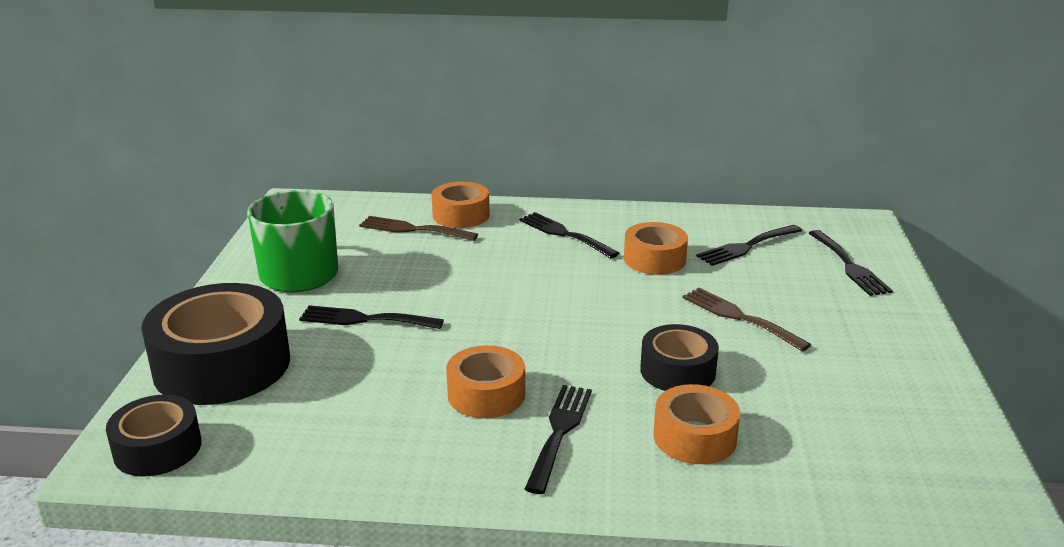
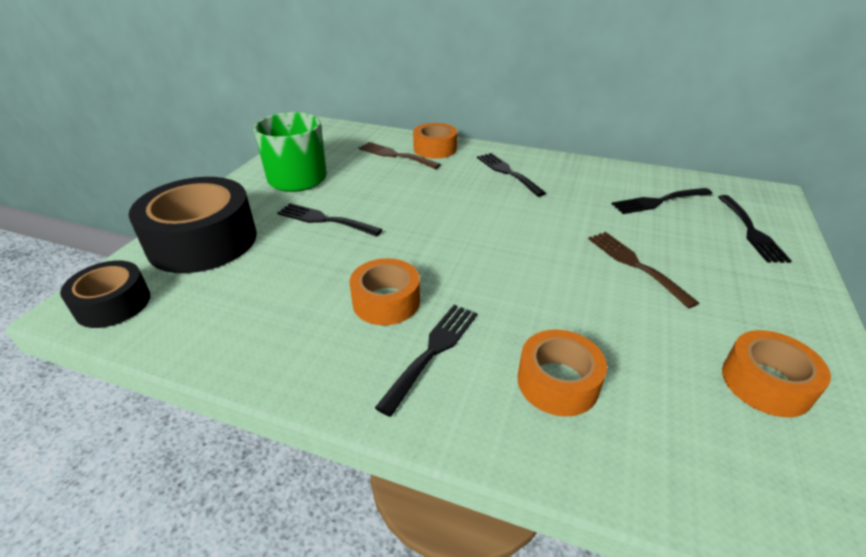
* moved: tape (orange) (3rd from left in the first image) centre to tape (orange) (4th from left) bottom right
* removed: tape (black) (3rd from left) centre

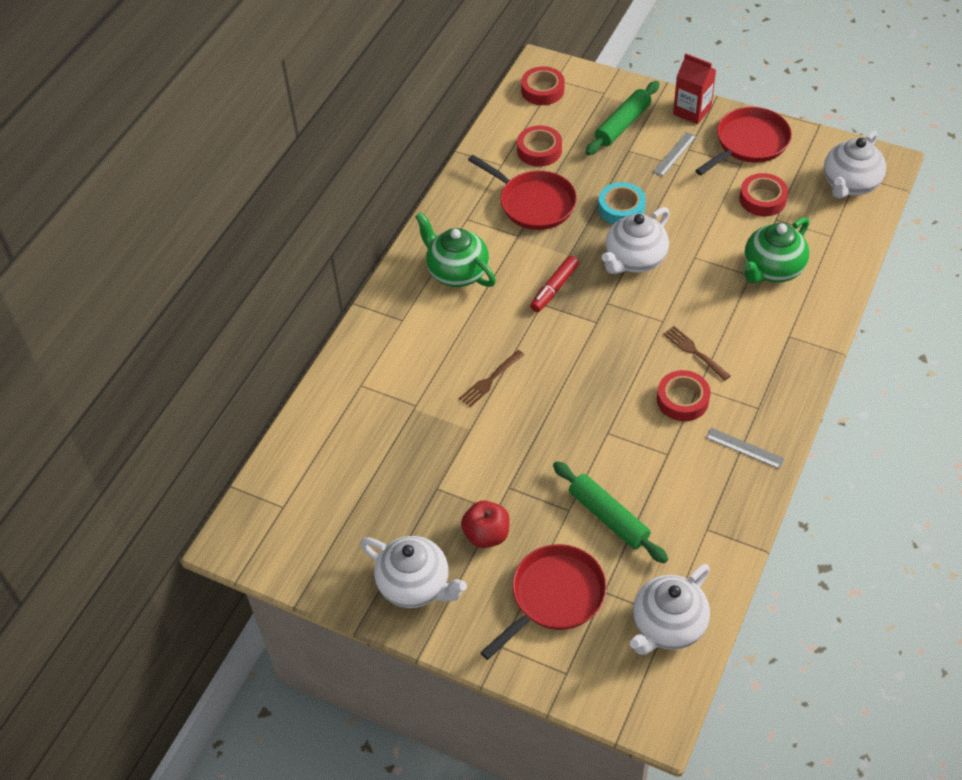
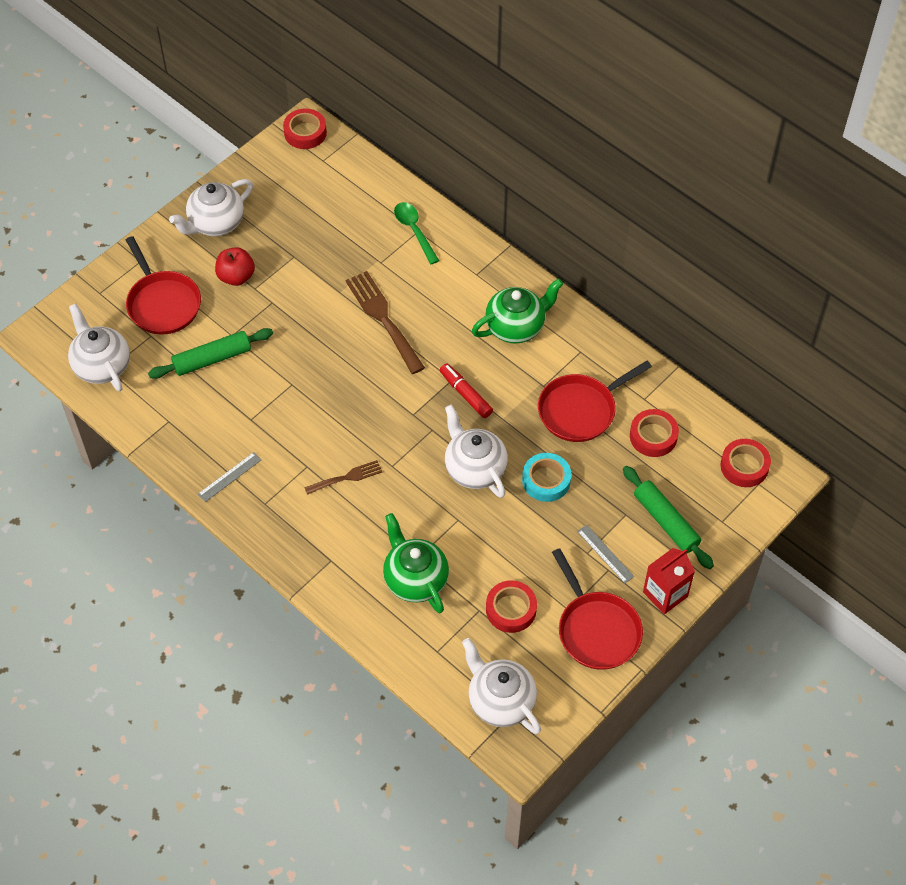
* resized: table fork (dark brown) (1st from left in the first image) centre = centre x1.79
* moved: tape (scarlet) (3rd from left in the first image) middle right to tape (scarlet) (1st from left) top centre
* added: teaspoon (leaf-green) top centre

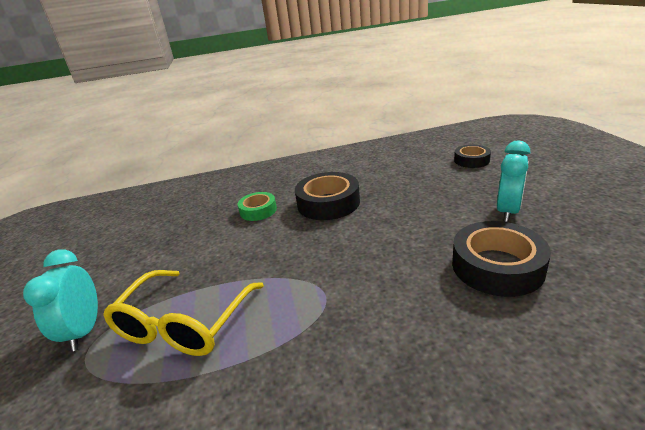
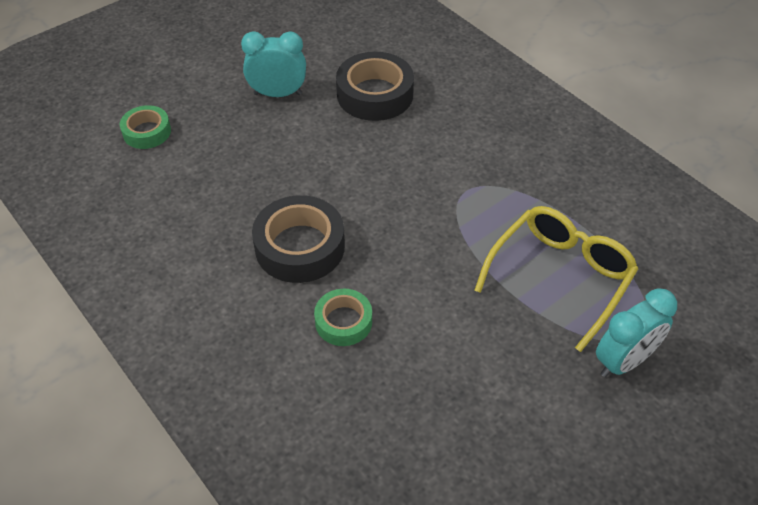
* turned: eyeglasses (golden) bottom left = middle right 45 degrees counterclockwise
* recoloured: tape (black) (2nd from left) middle right to tape (leaf-green) (1st from left) top left

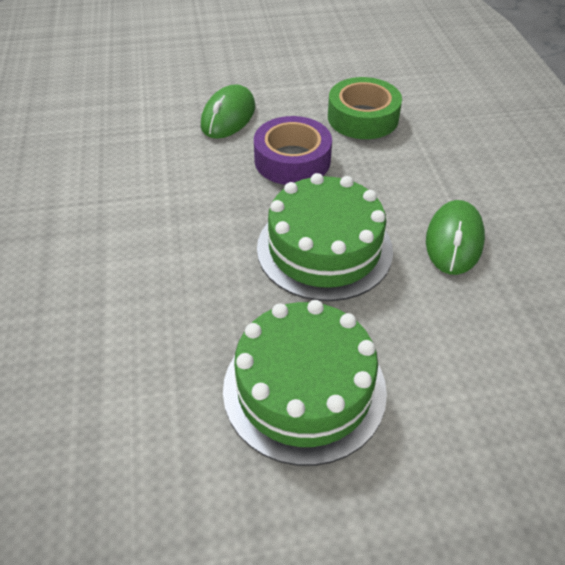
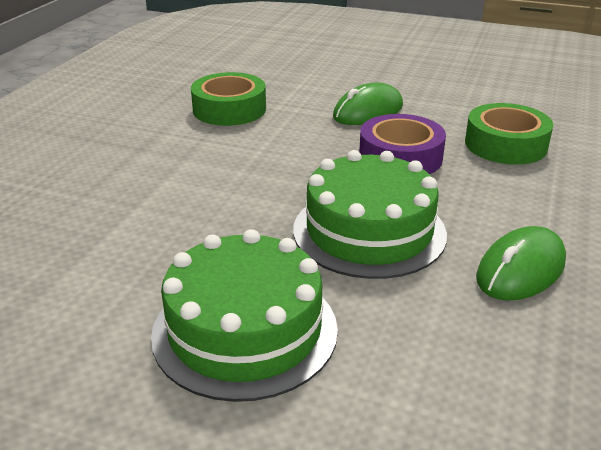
* added: tape (leaf-green) (1st from left) top centre

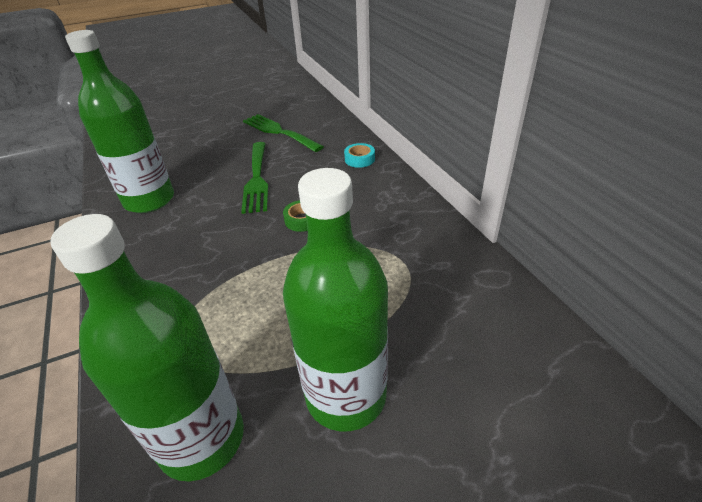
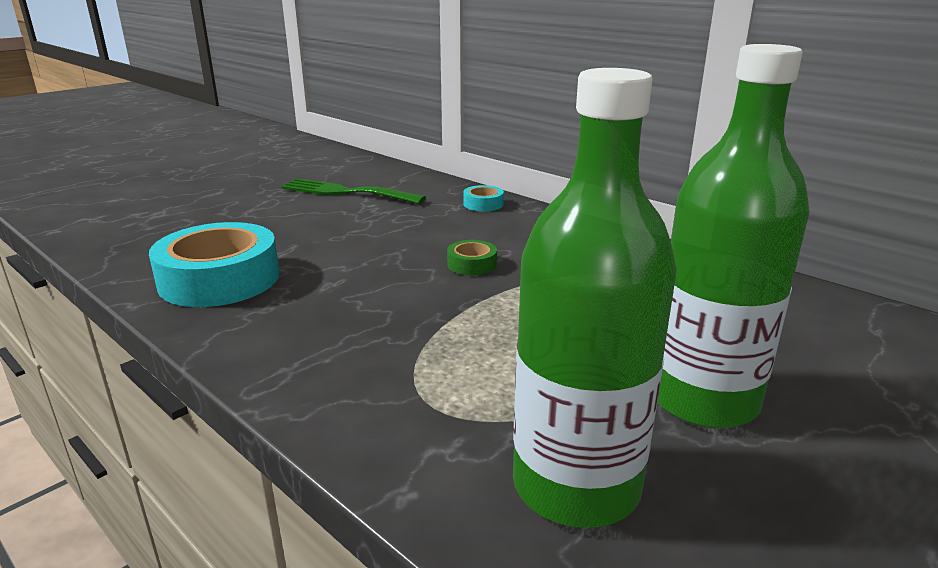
* replaced: bottle (leaf-green) (1st from left) top left to tape (turquoise) (1st from left) middle left
* removed: table fork (leaf-green) (1st from left) centre

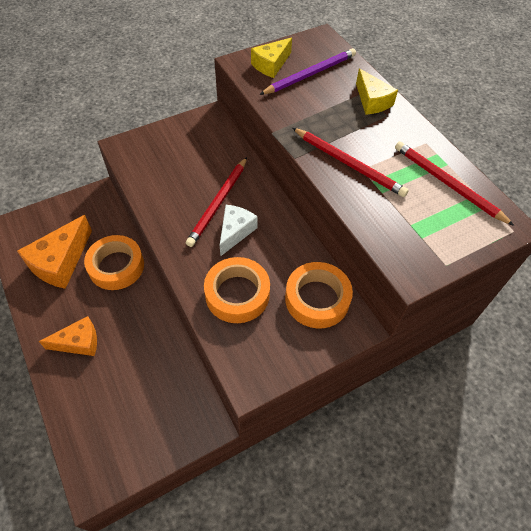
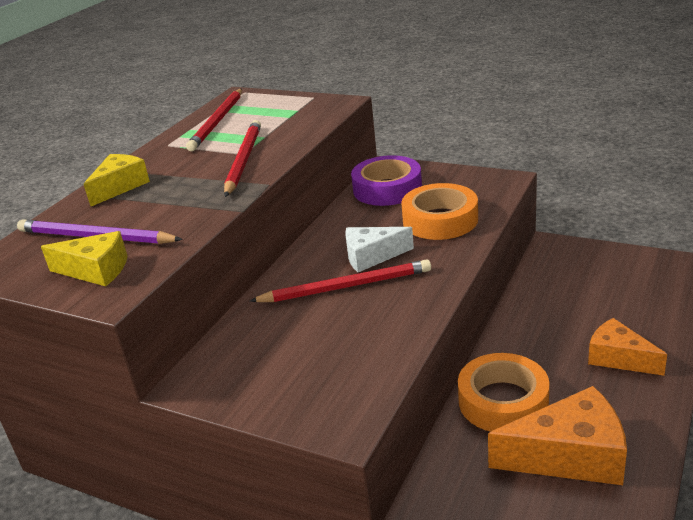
* recoloured: tape (orange) (3rd from left) centre to tape (royal purple) centre

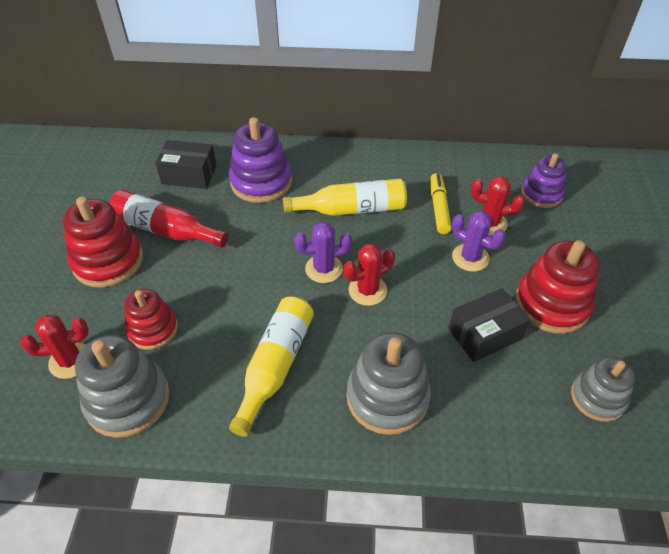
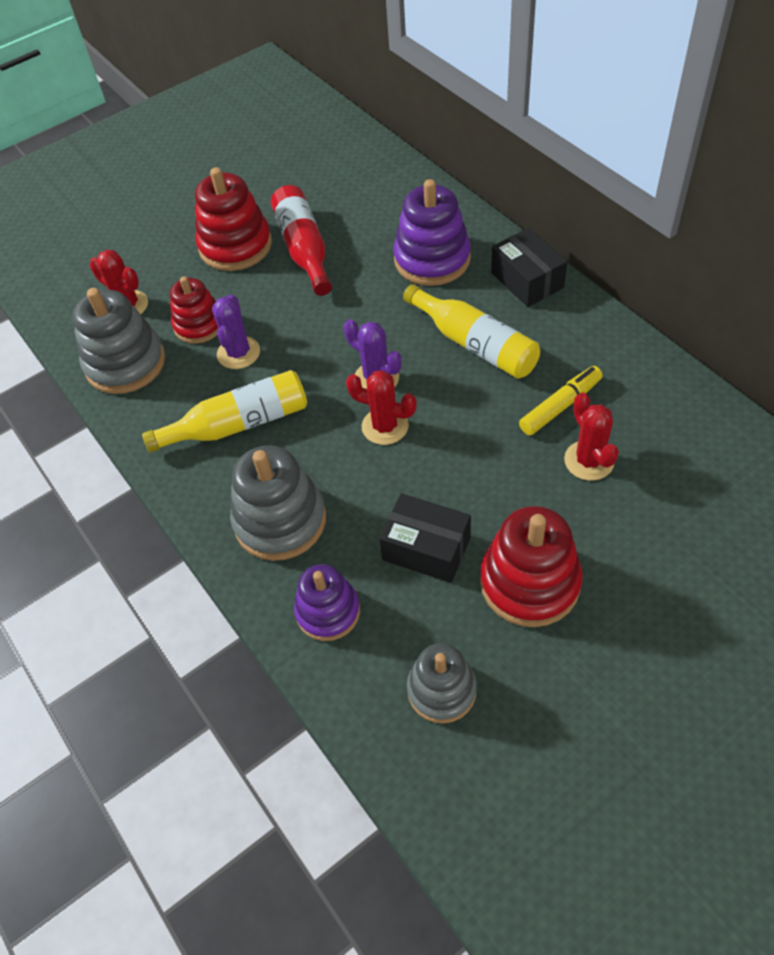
* moved: package (black) (1st from left in the first image) top left to package (black) (2nd from left) top right
* moved: prickly plant (royal purple) (2nd from left in the first image) middle right to prickly plant (royal purple) (1st from left) middle left
* moved: ring stacker (royal purple) (2nd from left in the first image) top right to ring stacker (royal purple) (1st from left) centre

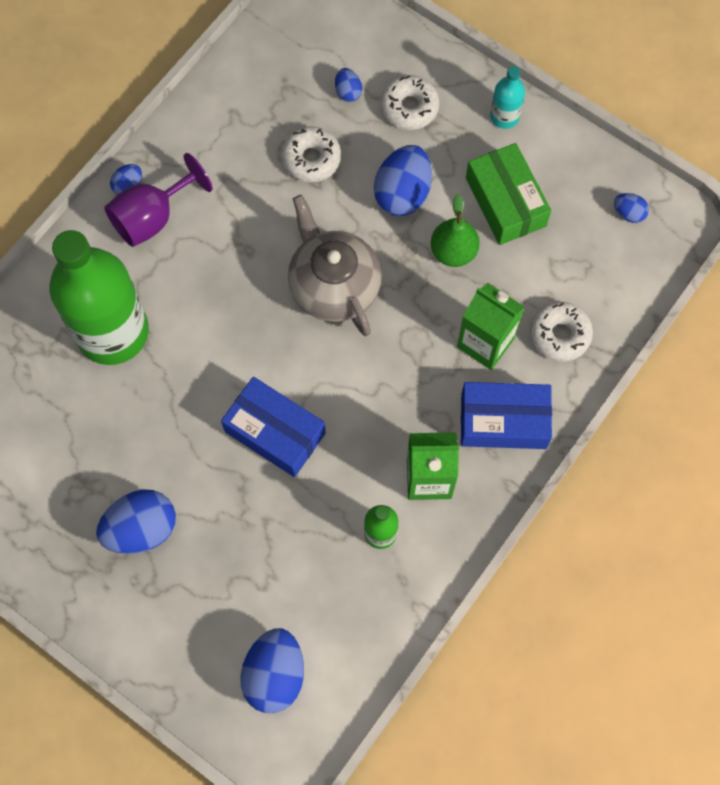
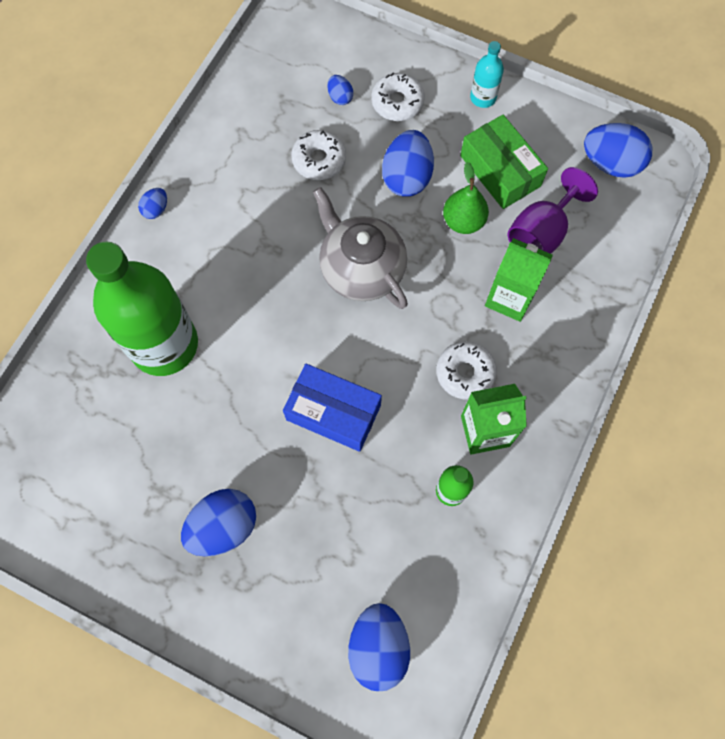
* moved: chalice (royal purple) top left to top right
* removed: package (cobalt) (2nd from left) middle right
* moved: doughnut (pure white) (3rd from left) middle right to centre
* resized: egg shape (cobalt) (6th from left) top right = top right x2.03

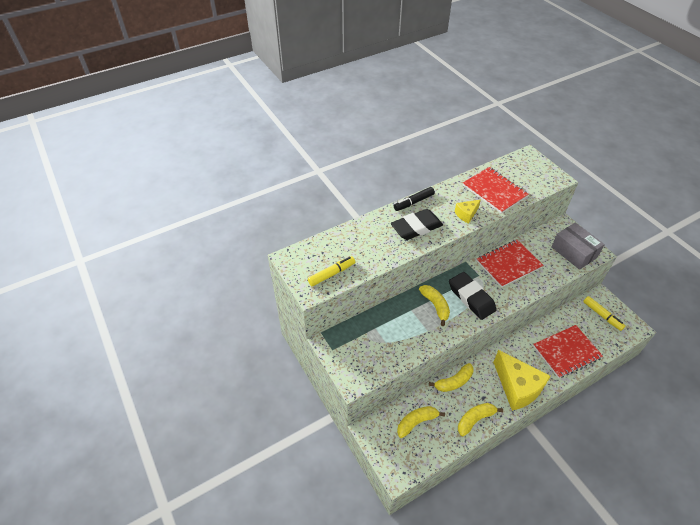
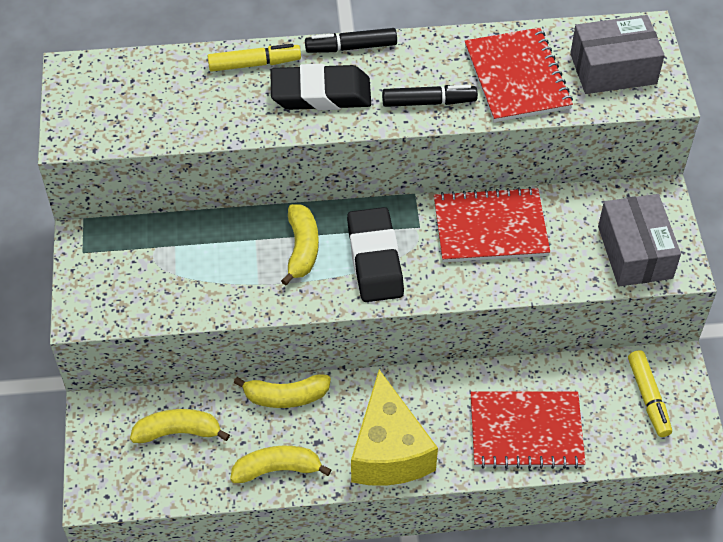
* moved: marker (golden) (1st from left) centre to top centre
* replaced: cheese (golden) (1st from left) middle right to marker (black) (2nd from left) top centre
* added: package (grey) (1st from left) top right

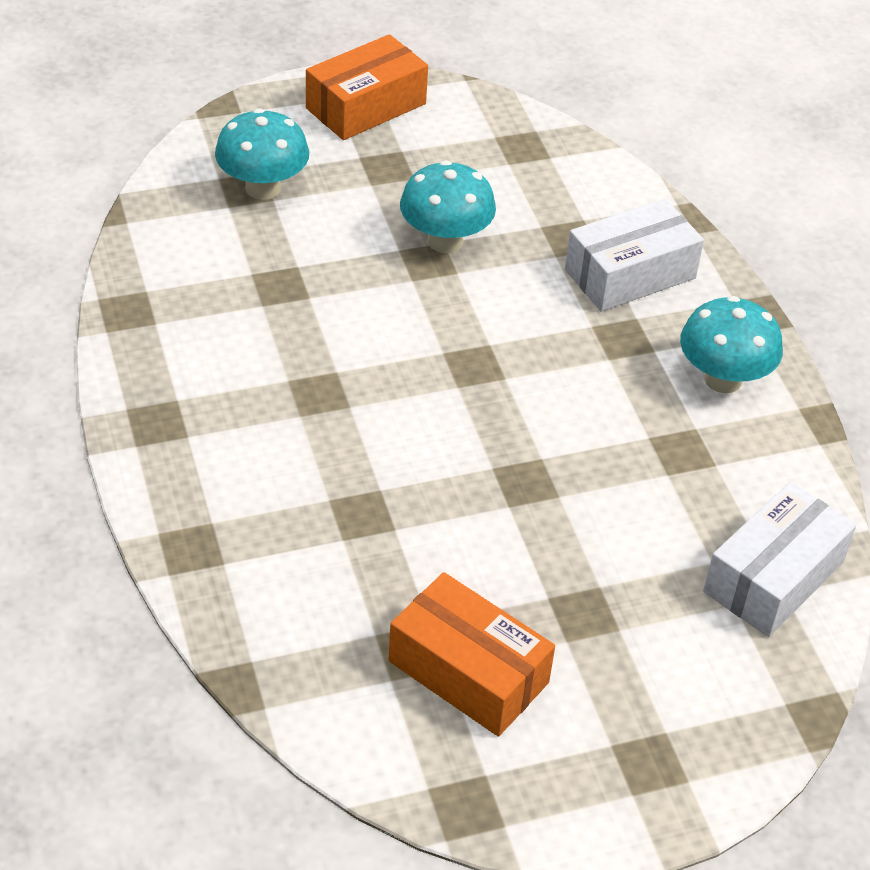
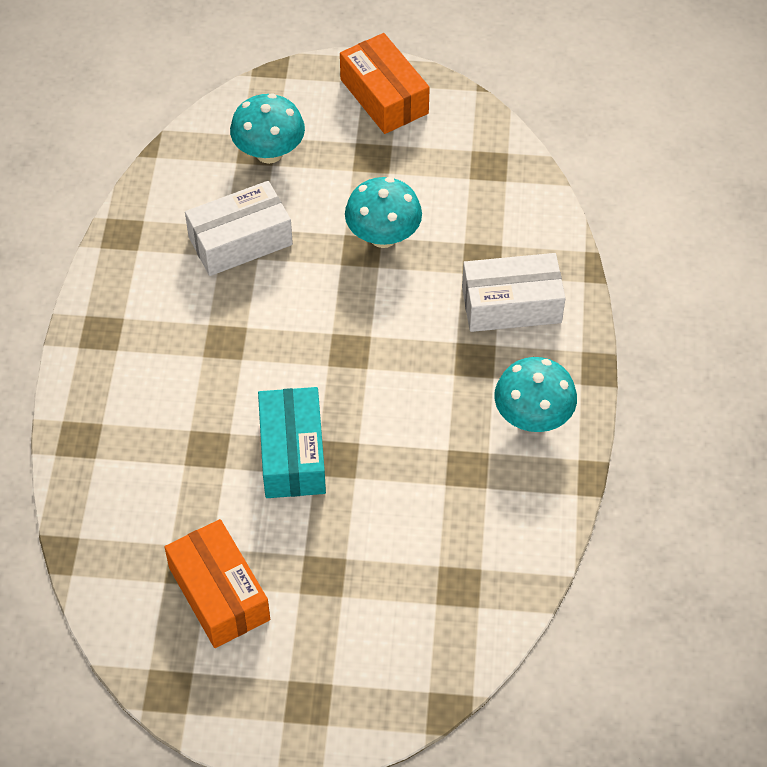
* turned: package (orange) (1st from left in the first image) top centre = top centre 75 degrees clockwise
* moved: package (pure white) (2nd from left in the first image) middle right to package (pure white) (1st from left) top left
* added: package (turquoise) centre

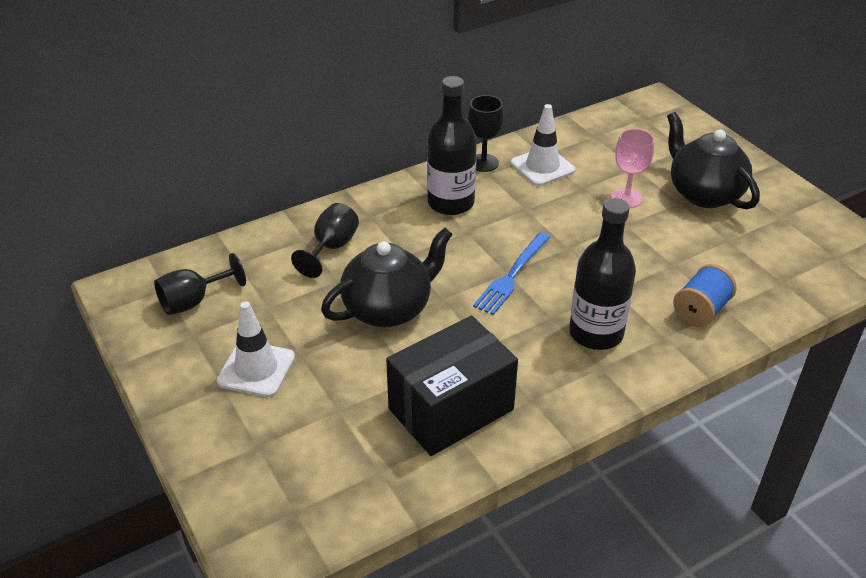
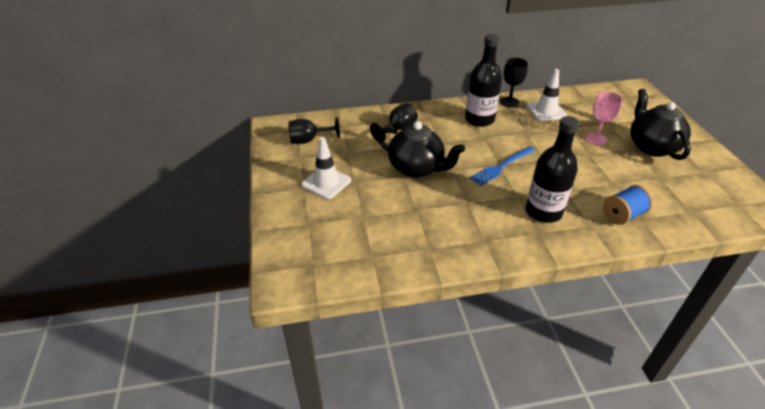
* turned: china teapot (black) (1st from left) centre = centre 45 degrees clockwise
* removed: package (black) bottom centre

